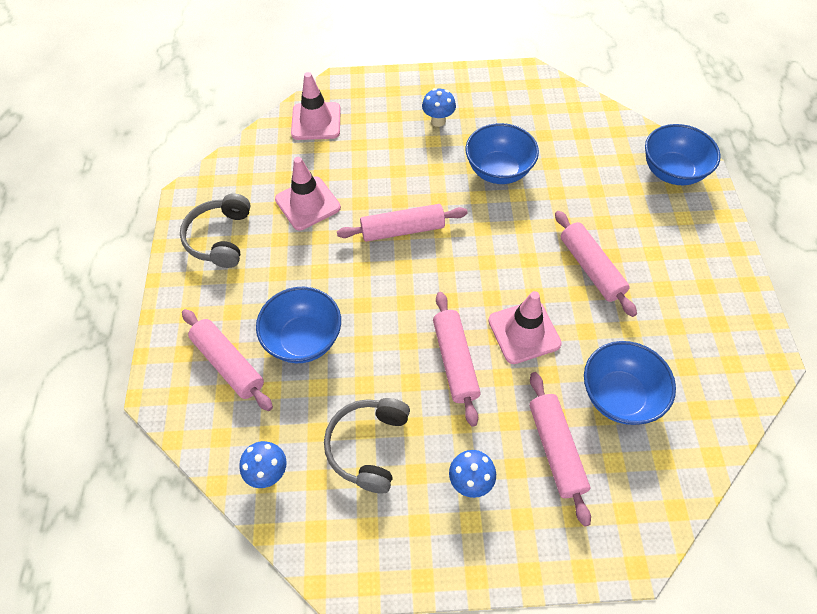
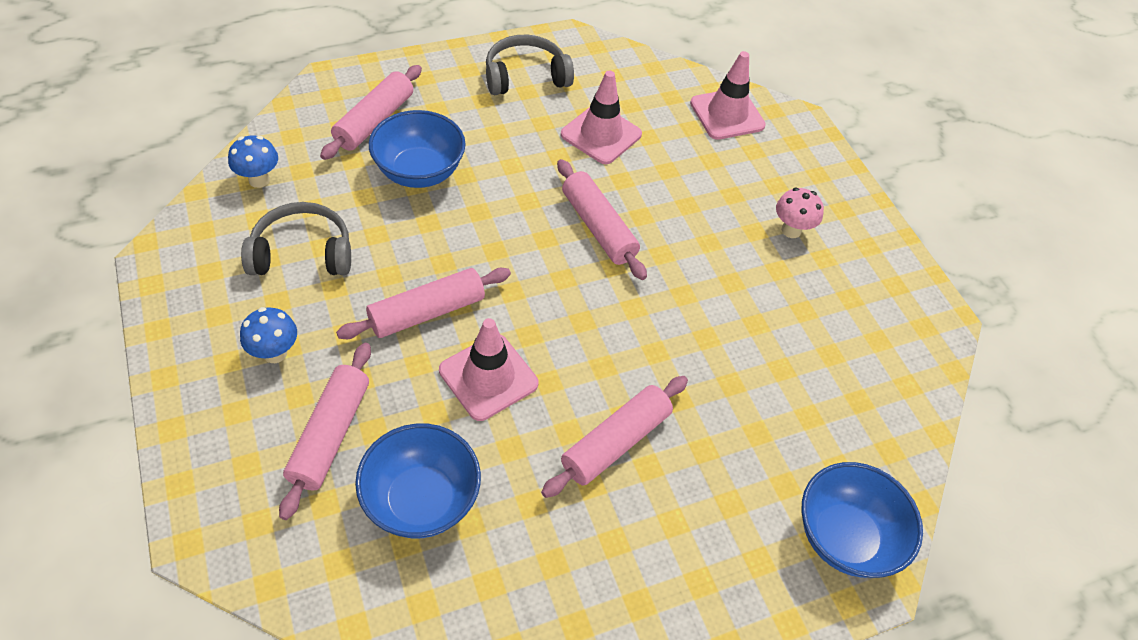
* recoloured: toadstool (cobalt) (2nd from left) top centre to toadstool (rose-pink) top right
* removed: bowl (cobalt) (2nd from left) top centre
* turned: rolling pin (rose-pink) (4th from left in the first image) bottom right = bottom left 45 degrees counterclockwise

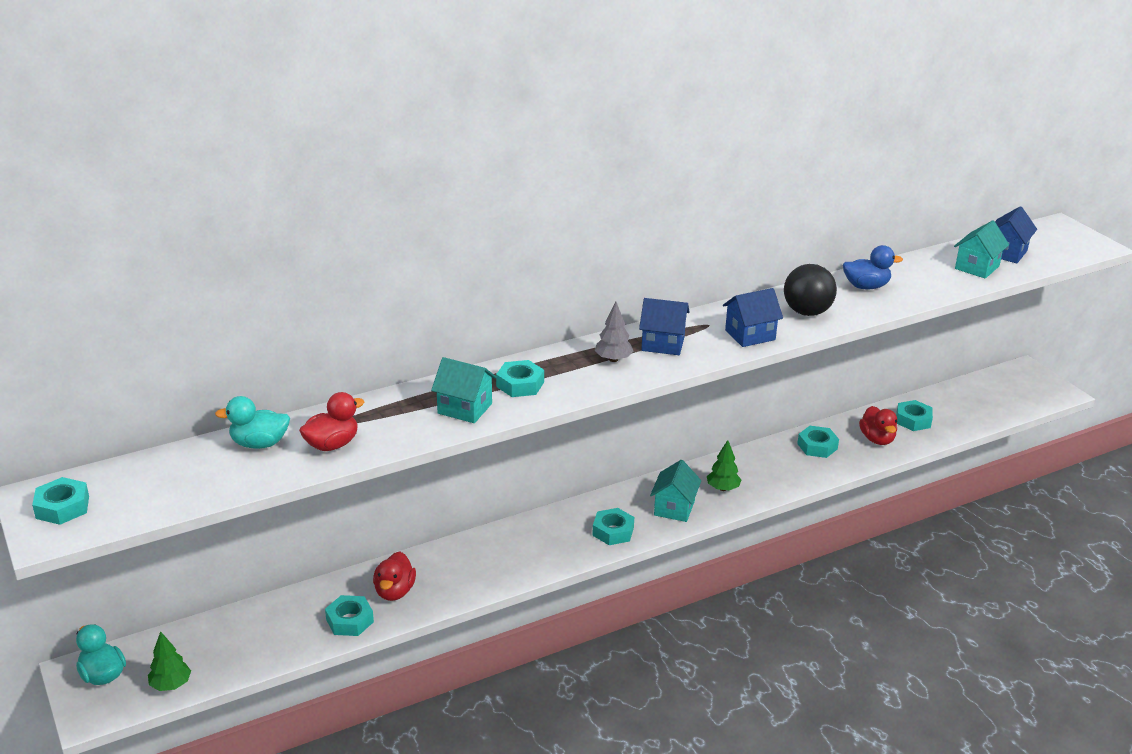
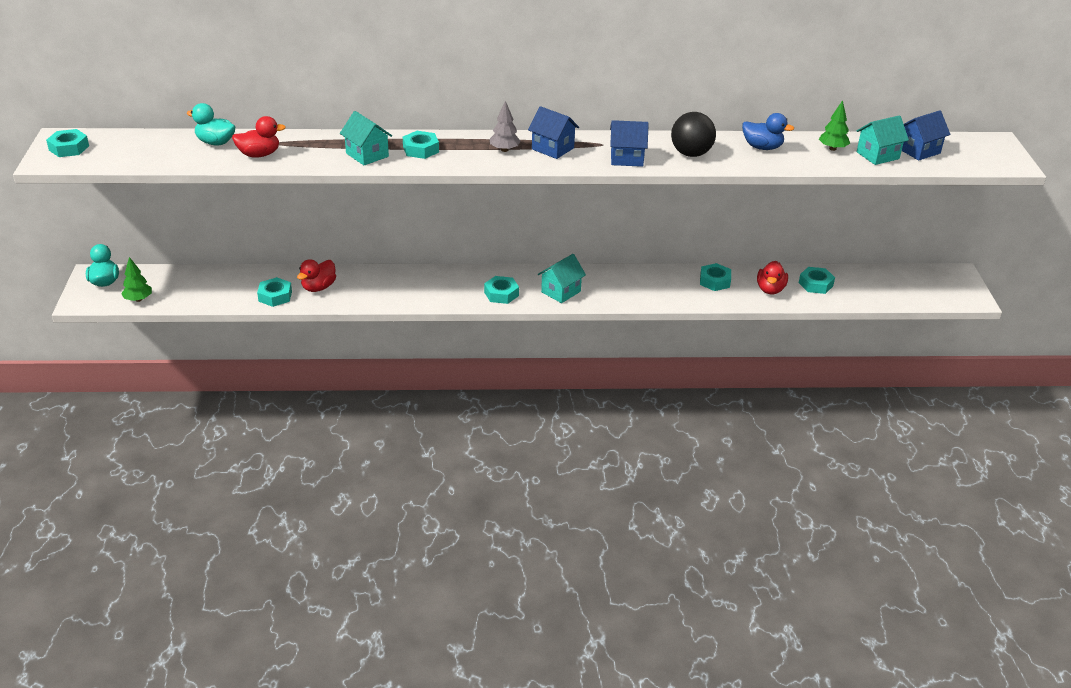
* moved: toy tree (leaf-green) (2nd from left) centre to top right

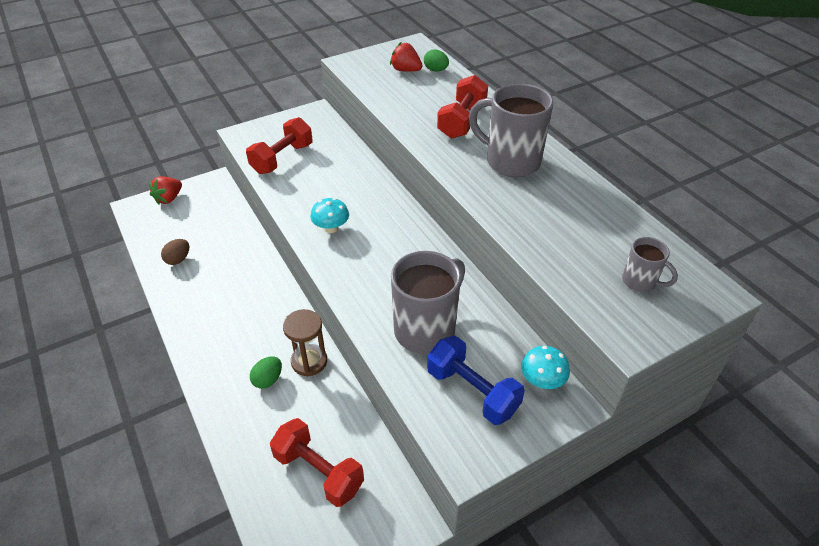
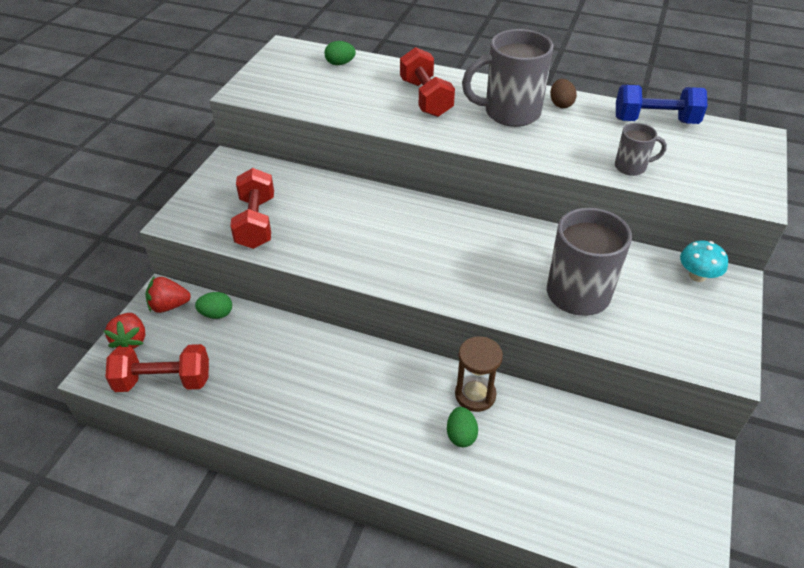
* moved: egg shape (dark brown) middle left to top right
* moved: hand weight (scarlet) (2nd from left in the first image) bottom centre to hand weight (scarlet) (1st from left) middle left
* removed: toadstool (turquoise) (1st from left) centre
* moved: strawberry (scarlet) (2nd from left) top centre to middle left
* moved: hand weight (cobalt) bottom centre to top right
* moved: tea mug (grey) (3rd from left) middle right to top right
* added: egg shape (leaf-green) (1st from left) middle left

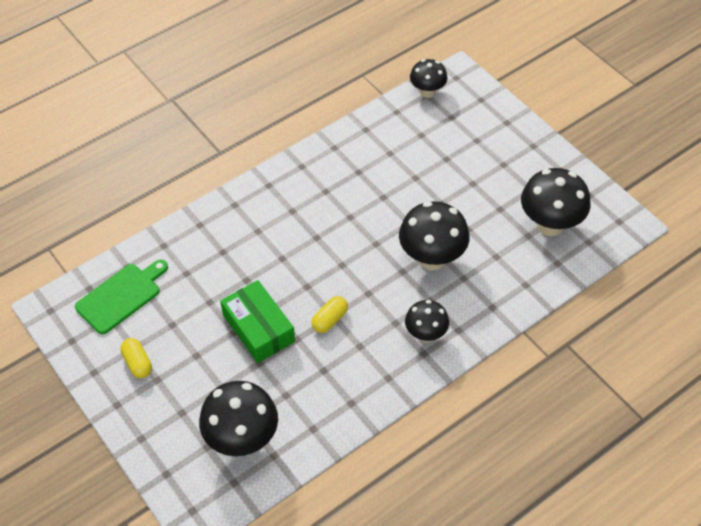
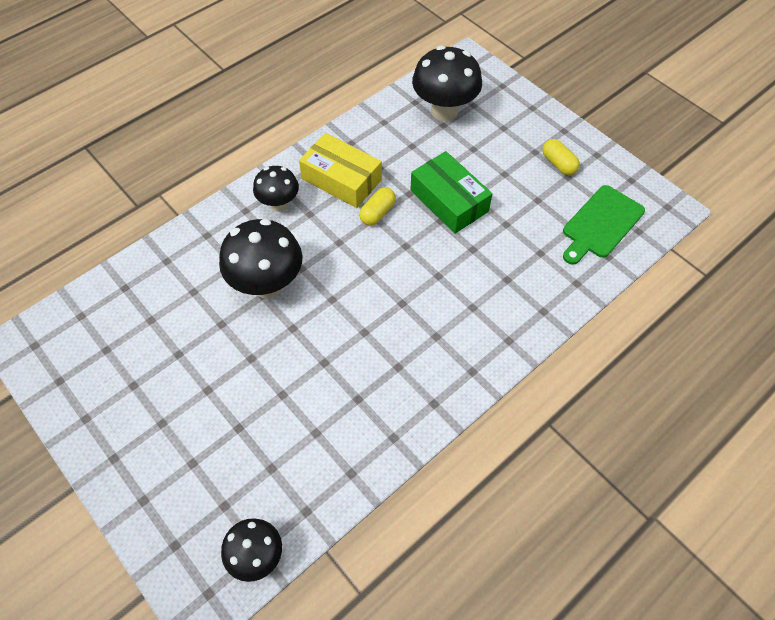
* removed: toadstool (black) (5th from left) middle right
* added: package (golden) top centre

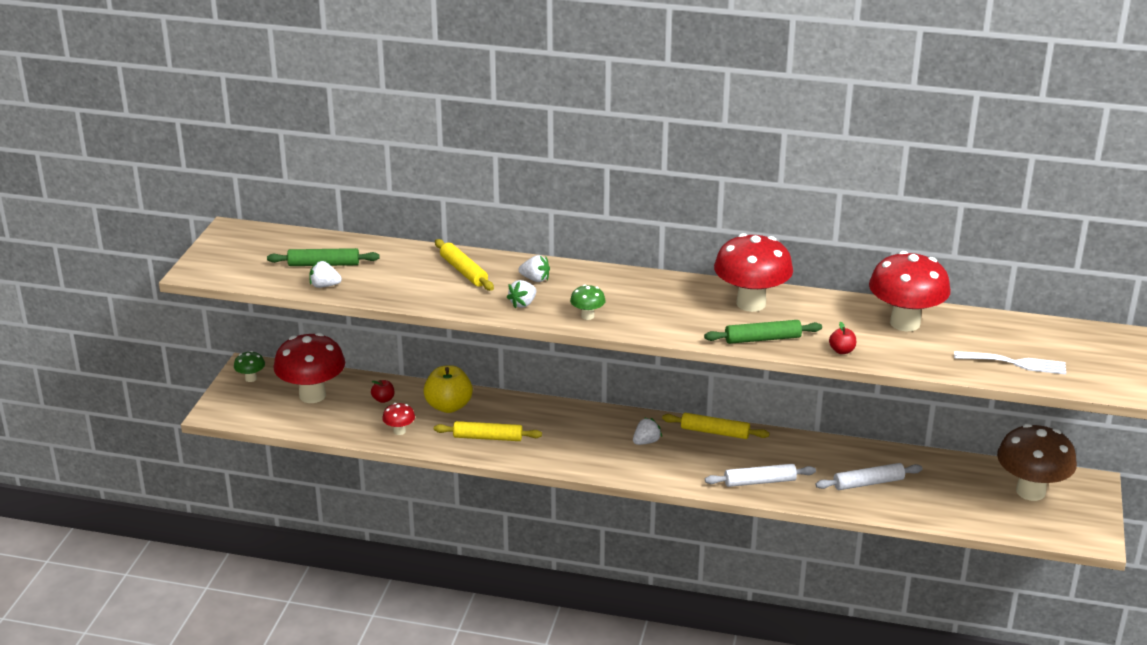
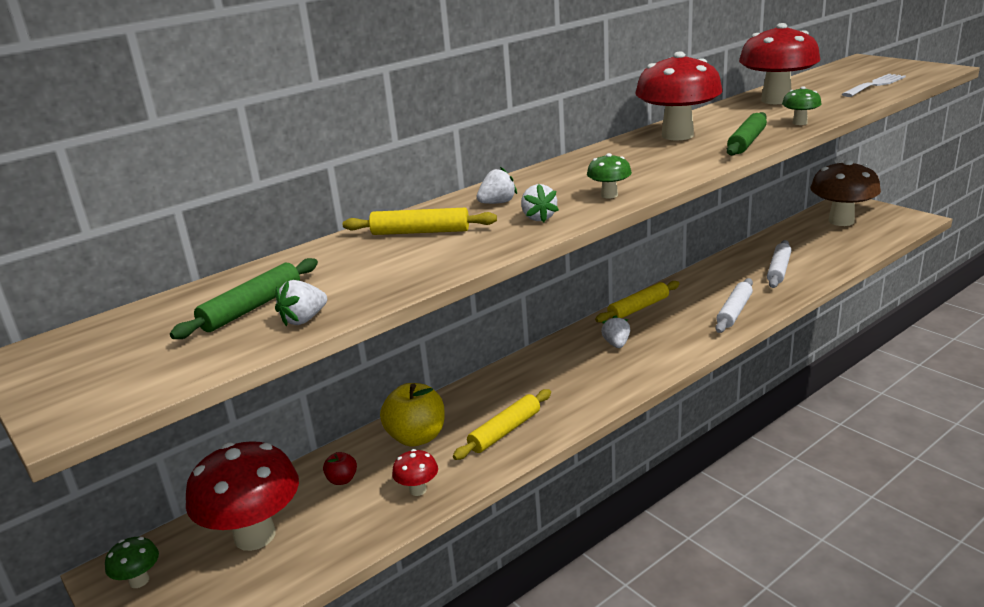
* replaced: apple fruit (scarlet) (2nd from left) middle right to toadstool (leaf-green) (3rd from left) top right

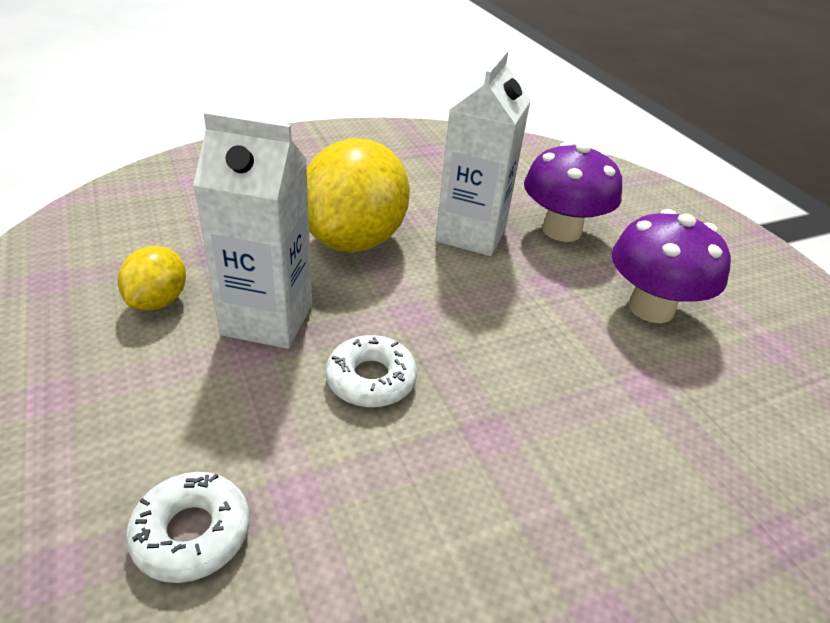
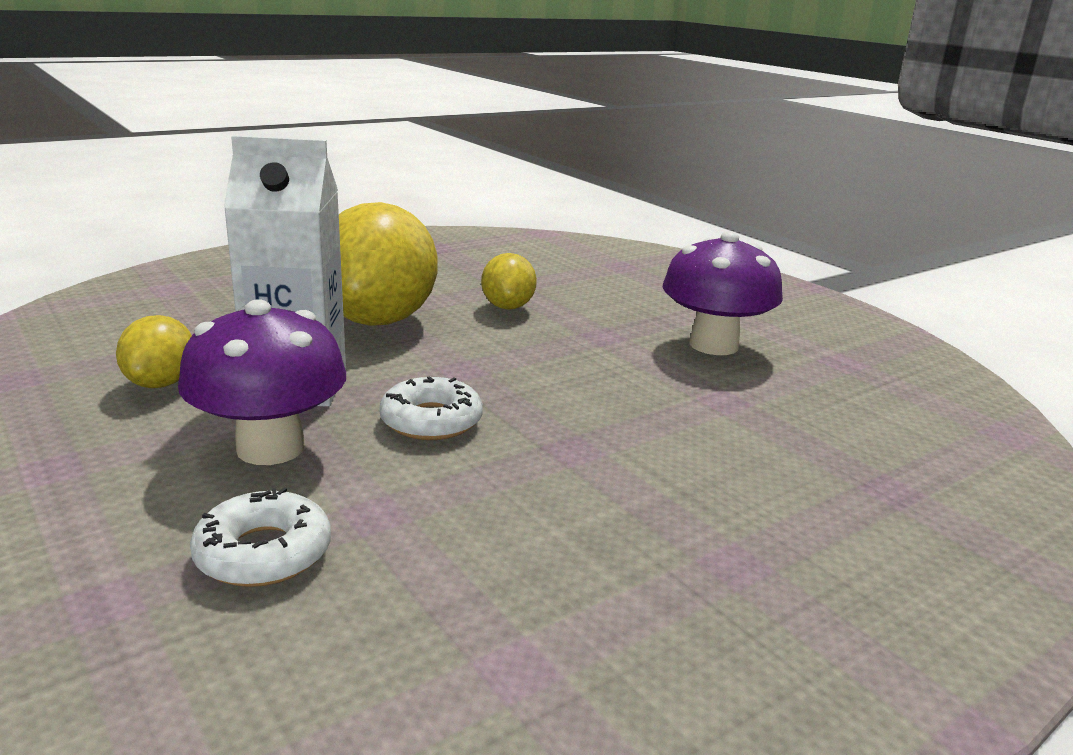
* replaced: juice carton (pure white) (2nd from left) top centre to lemon (golden) (3rd from left) centre
* moved: toadstool (royal purple) (1st from left) top right to middle left

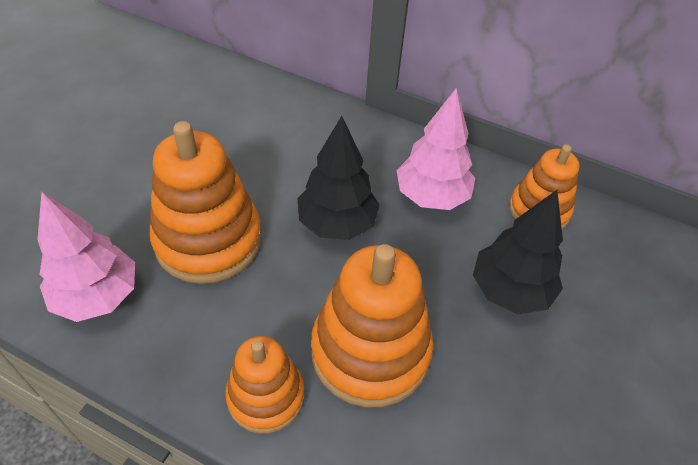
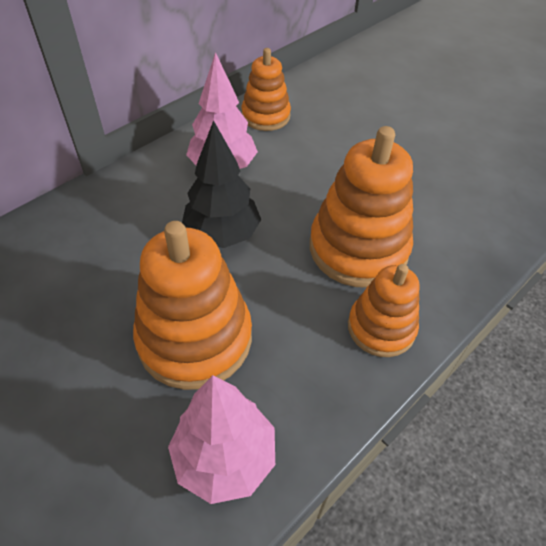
* removed: toy tree (black) (2nd from left) middle right

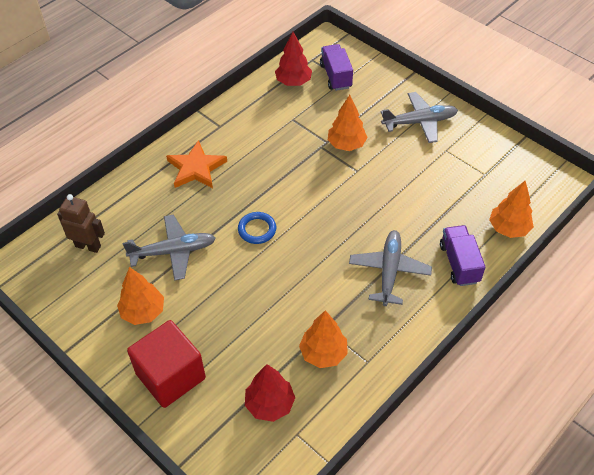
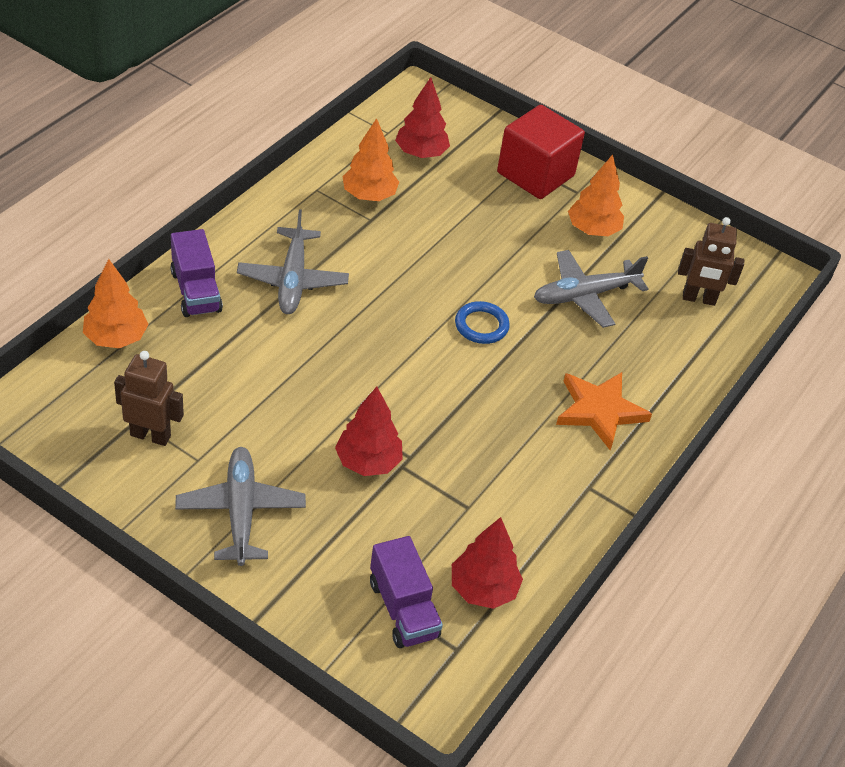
* recoloured: toy tree (orange) (3rd from left) top centre to toy tree (scarlet) (1st from left) centre
* turned: plane (grey) (3rd from left in the first image) top right = middle left 105 degrees clockwise
* added: toy robot (dark brown) (1st from left) middle left

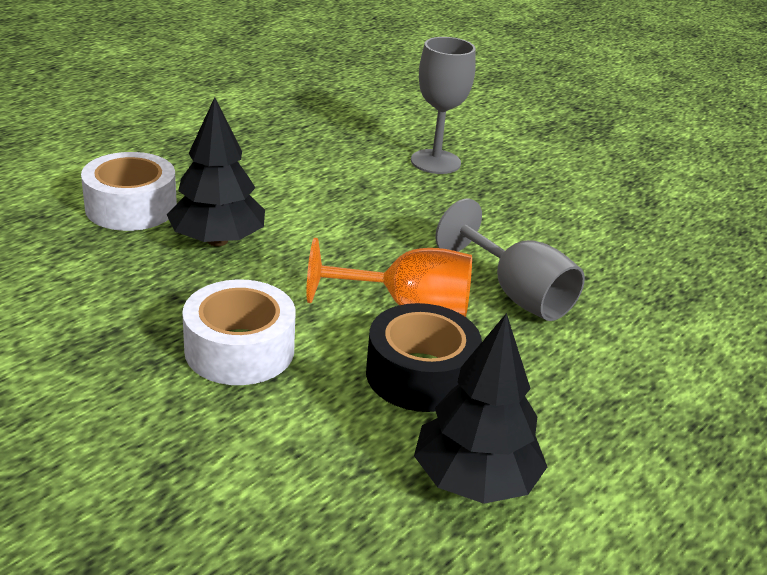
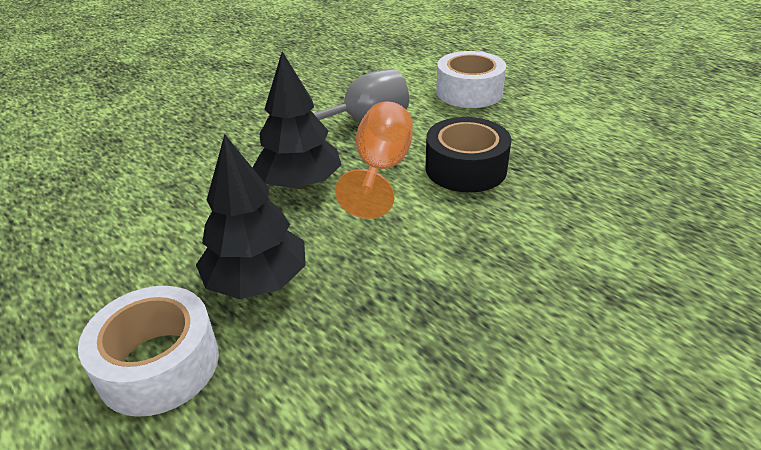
* moved: tape (pure white) (2nd from left) middle left to top centre
* removed: chalice (grey) (1st from left) top centre
* moved: toy tree (black) (2nd from left) bottom centre to top centre

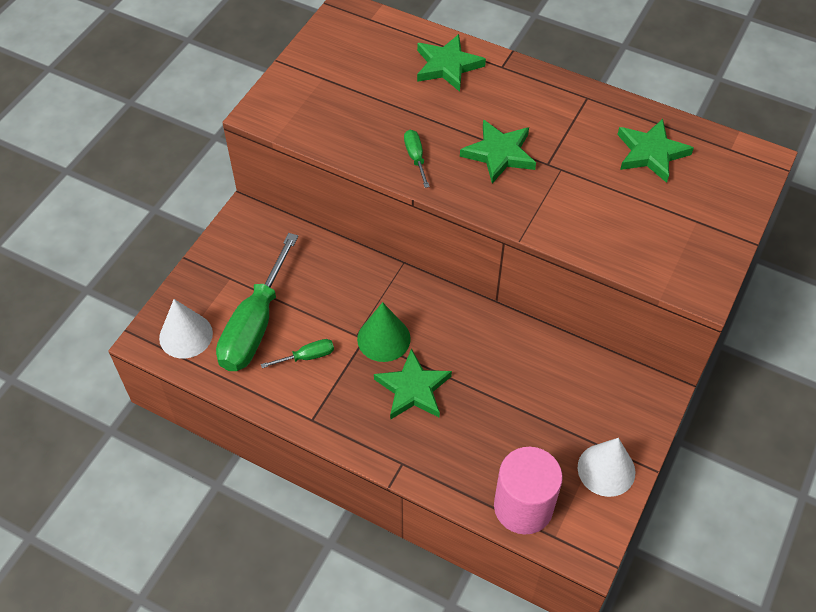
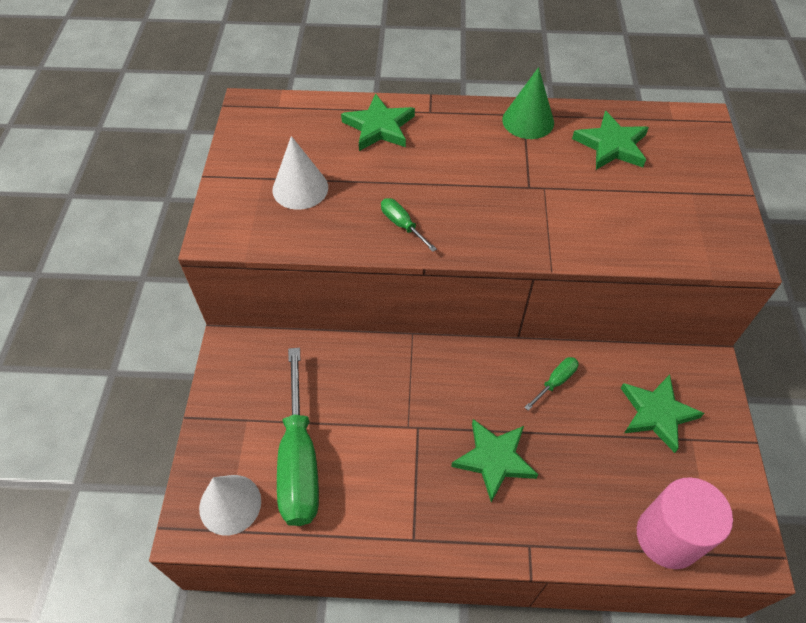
* moved: screwdriver (leaf-green) (2nd from left in the first image) centre to screwdriver (leaf-green) (3rd from left) middle right
* moved: cone shape (leaf-green) centre to top centre
* moved: star shape (leaf-green) (3rd from left in the first image) top centre to star shape (leaf-green) (4th from left) middle right
* moved: cone shape (pure white) (2nd from left) bottom right to top centre

